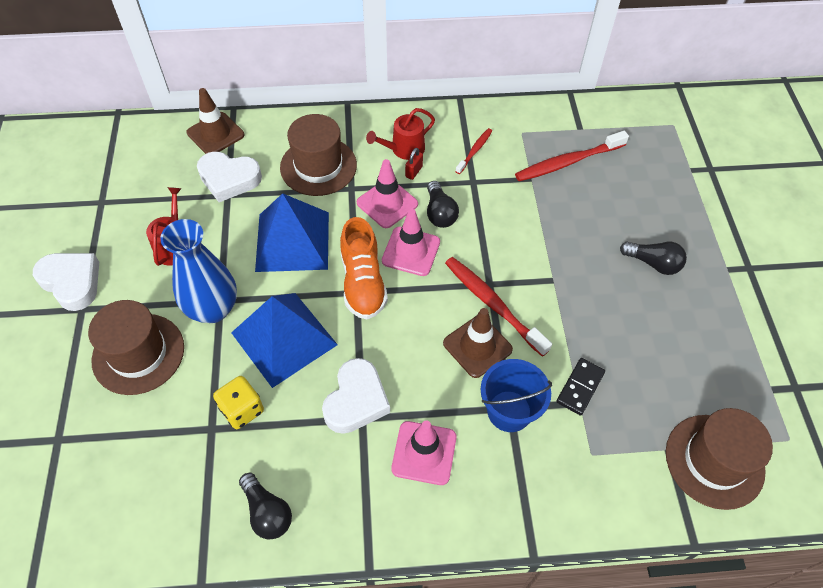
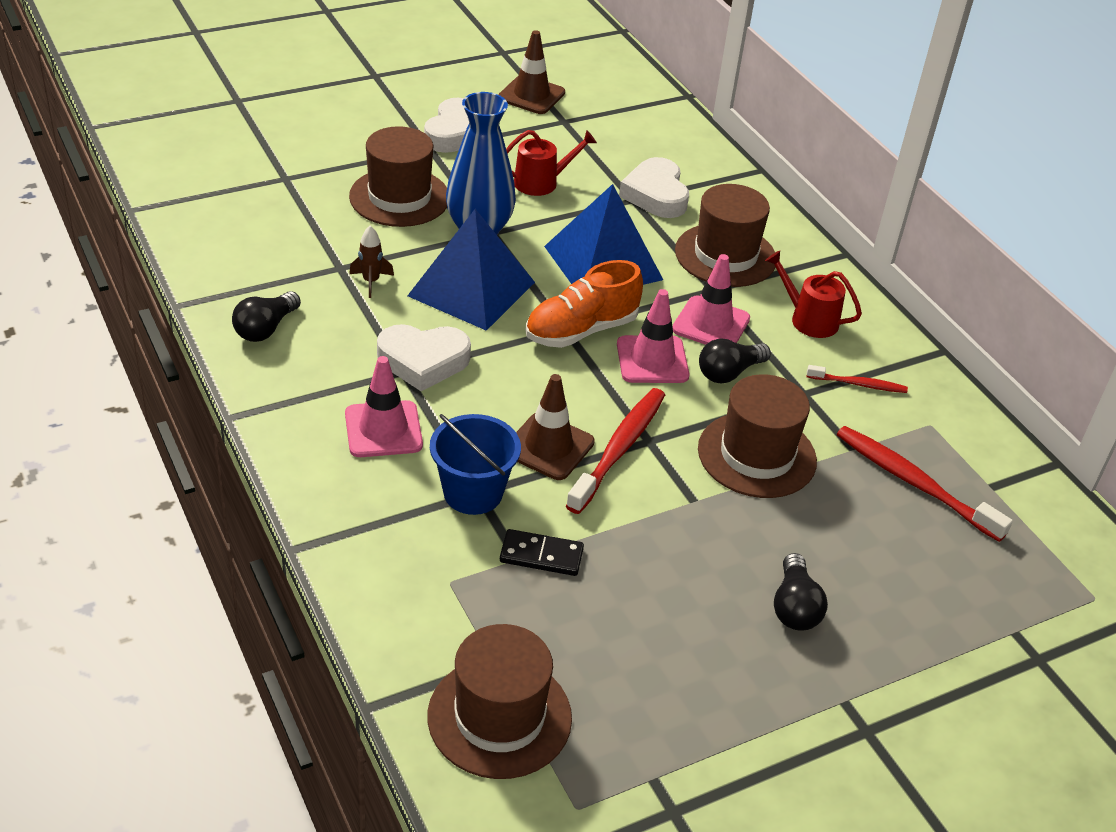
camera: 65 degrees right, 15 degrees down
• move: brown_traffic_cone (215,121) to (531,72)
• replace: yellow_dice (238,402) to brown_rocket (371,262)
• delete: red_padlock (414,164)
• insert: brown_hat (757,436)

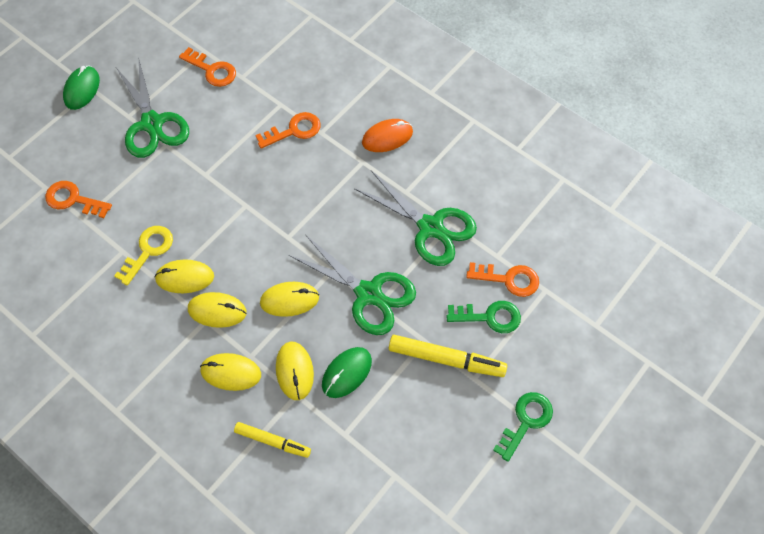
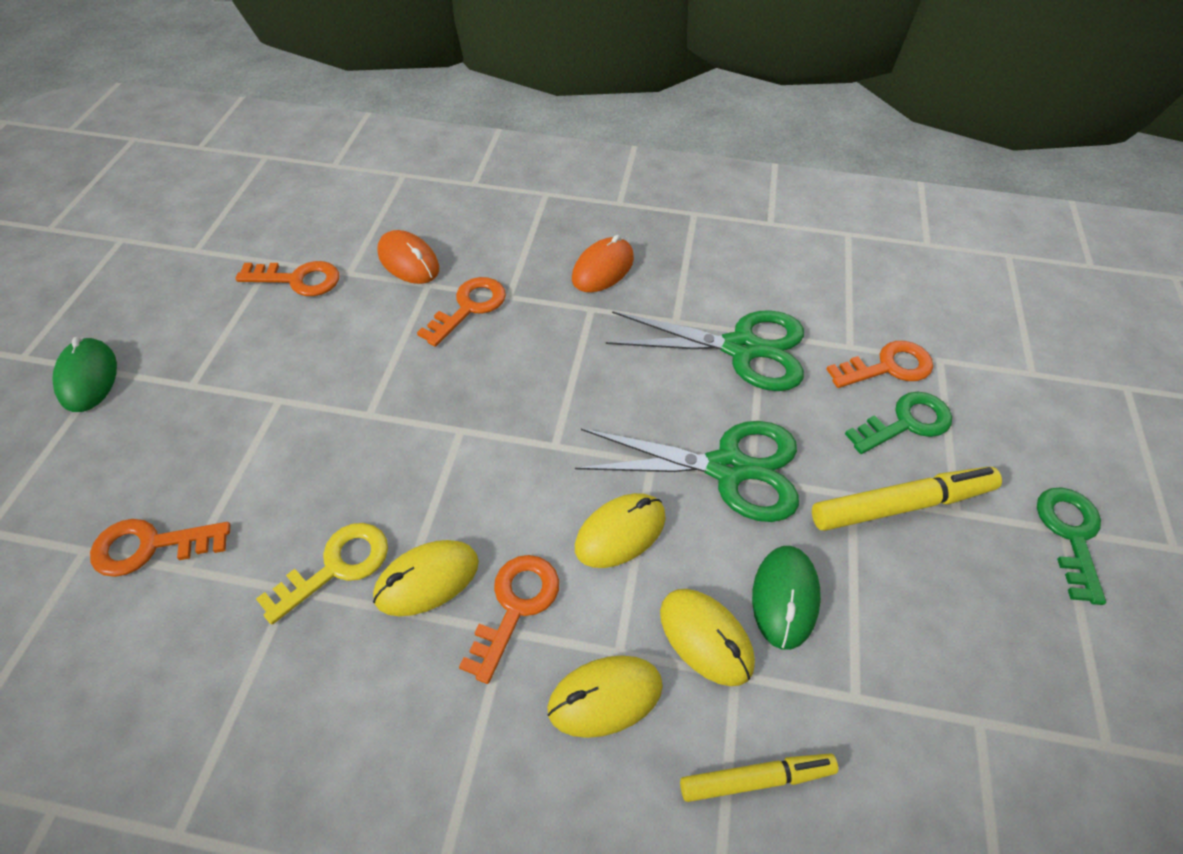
camera: 30 degrees left, 10 degrees down
• rotate: yellow_key (143,256) = (322,574) 45 degrees clockwise
• delete: green_scissors (152,109)
• replace: yellow_mouse (217,310) to orange_key (509,619)
• insert: orange_mouse (408,257)

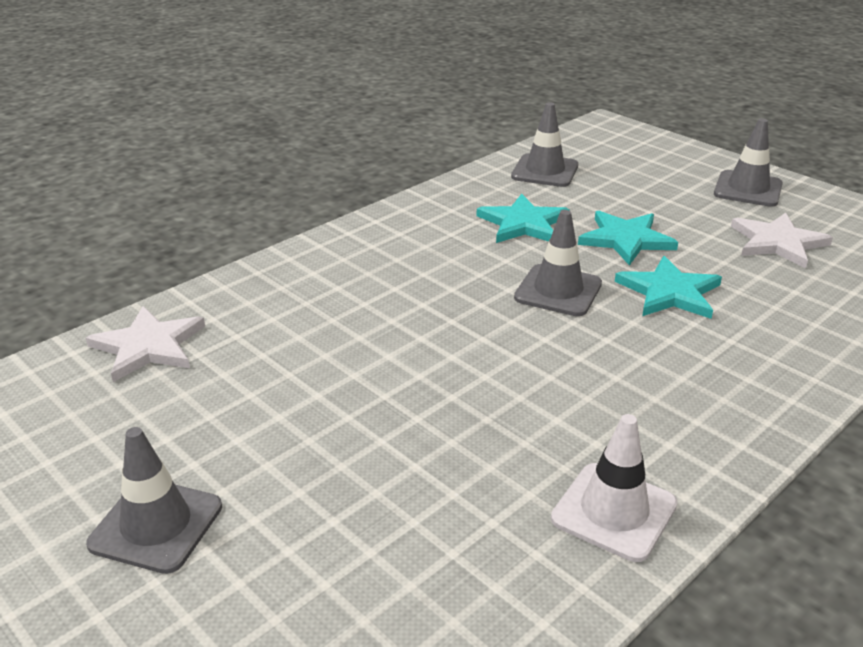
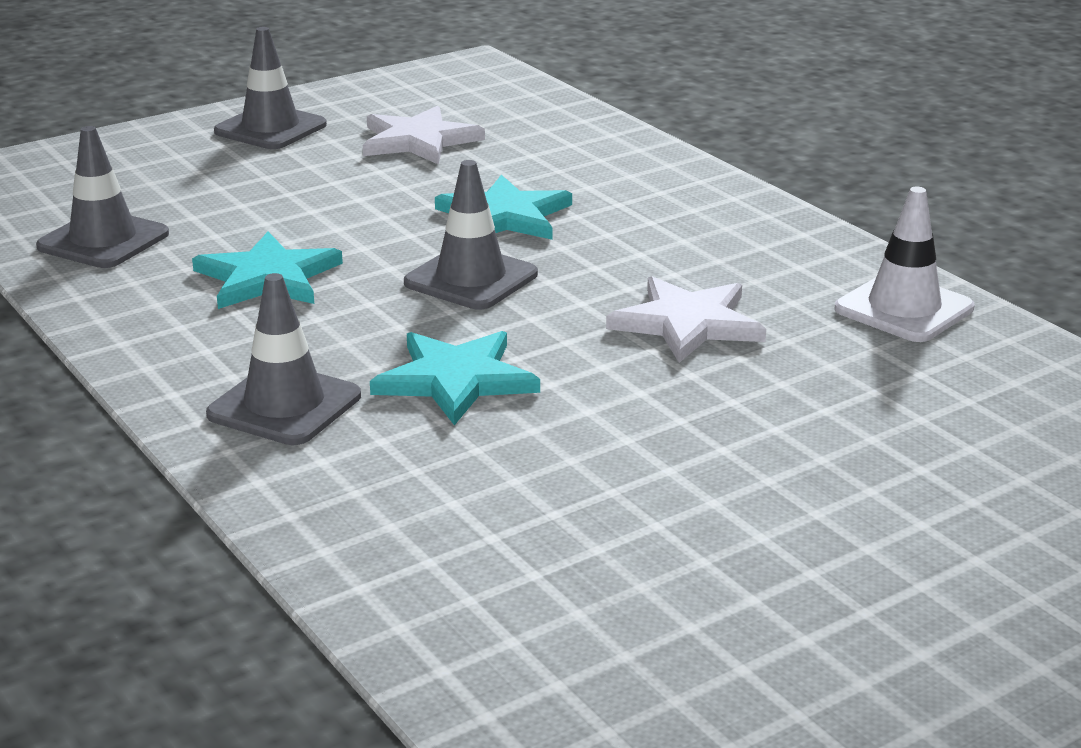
camera: 80 degrees left, 5 degrees down
• move: white_star (145,344) to (686,319)
• move: grey_traffic_cone (154,500) to (283,359)
• move: turquoise_star (628,238) to (455,378)

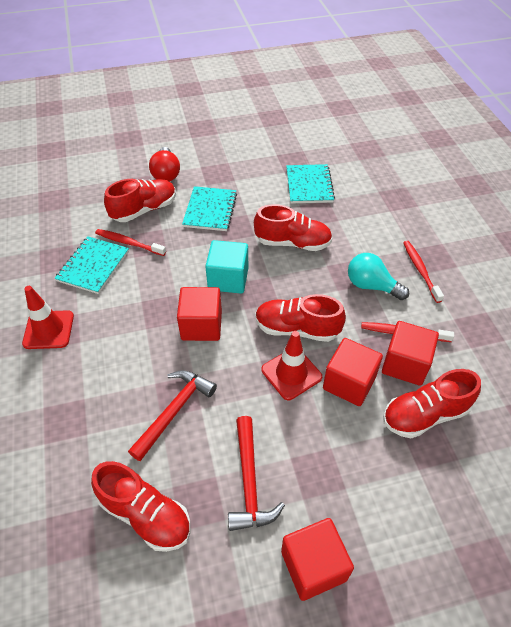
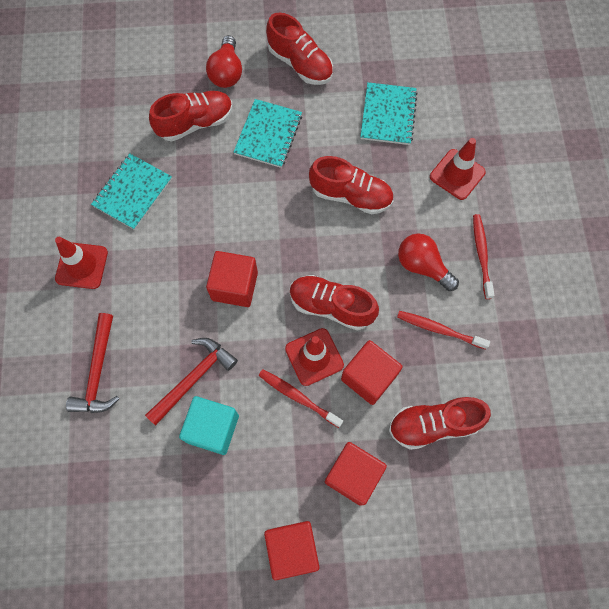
camera: 10 degrees right, 20 degrees up
• move: red_shoe (140,506) to (299,49)
• move: red_toothbrush (130,242) to (300,398)
• move: turquoise_cube (226,266) to (209,425)
• move: red_hammer (256,473) to (92,363)
• recolor: turquoise_light_bulb (378,276) to red_light_bulb (428,262)
• move: red_cube (410,353) to (356,474)
• insert: red_traffic_cone (458,169)

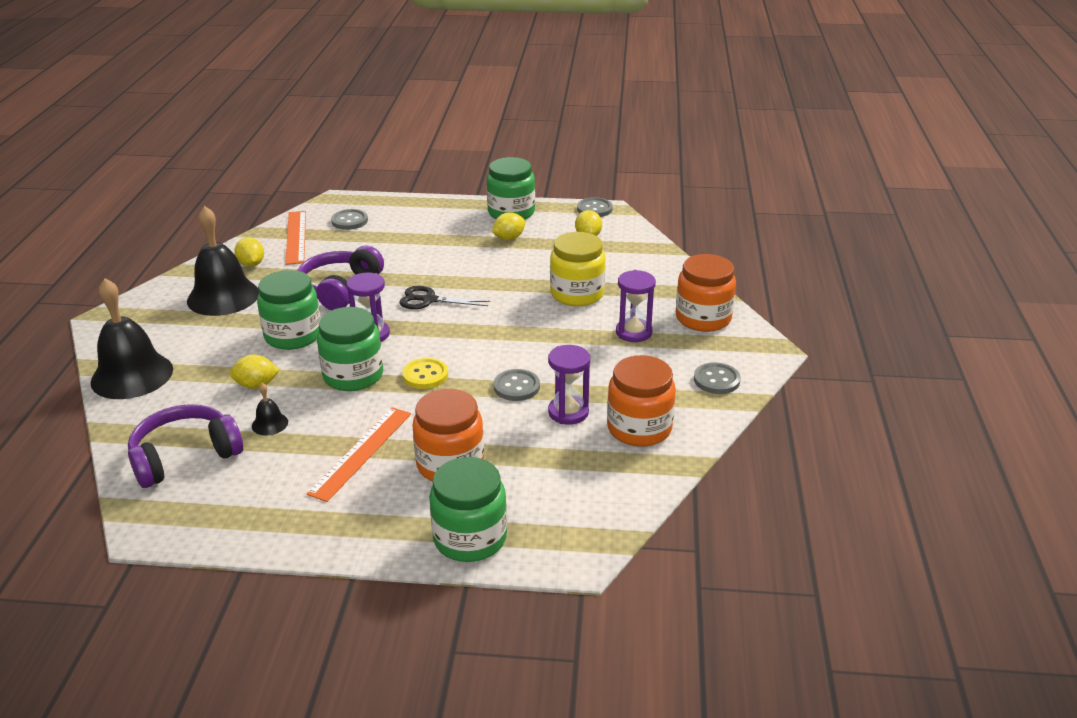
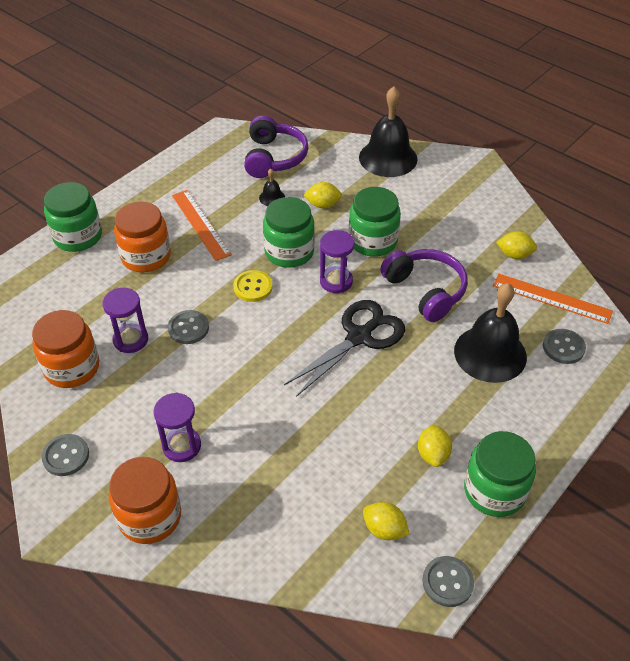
camera: 125 degrees right, 15 degrees up
• move: black_bell (223,261) to (490,333)
• rotate: yellow_lemon (254,372) = (323,195) 60 degrees clockwise
• resize: black_scissors (444,297) = (344,348) x1.58
• delete: yellow_jar (578,269)

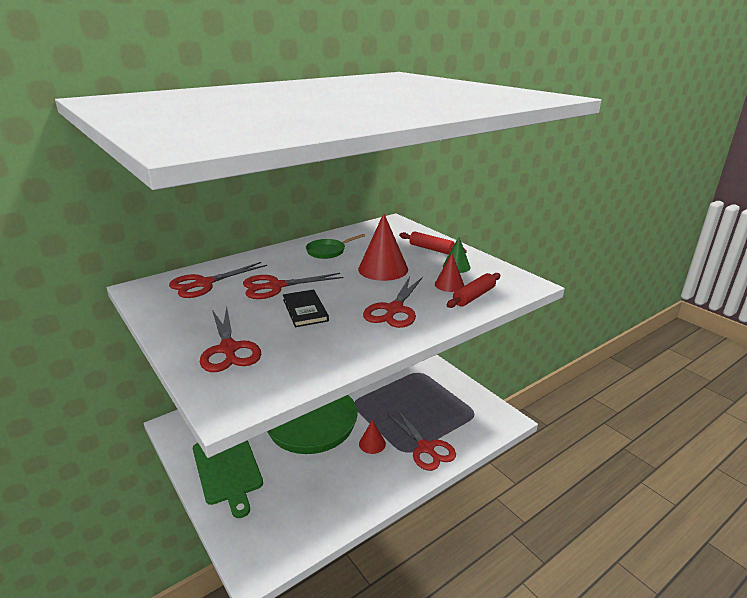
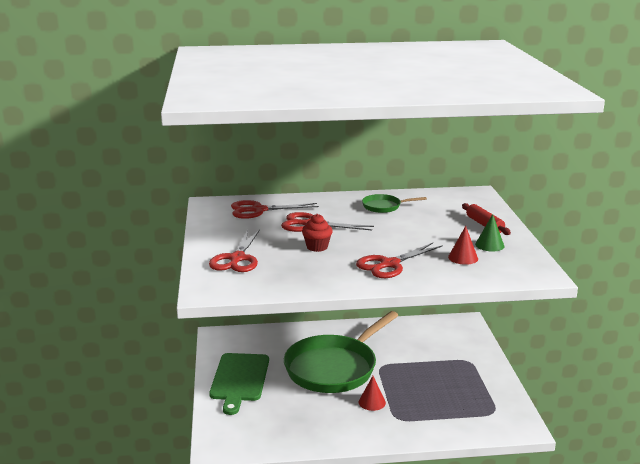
camera: 30 degrees right, 5 degrees down
• replace: black_book (306,308) to red_cupcake (317,233)
• delete: red_cone (383,247)
• delete: red_scissors (422,440)
• delete: red_rolling_pin (473,290)

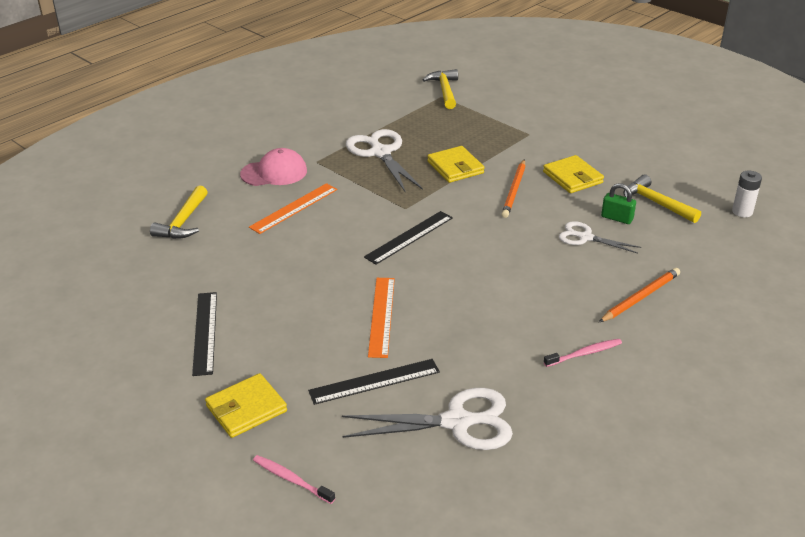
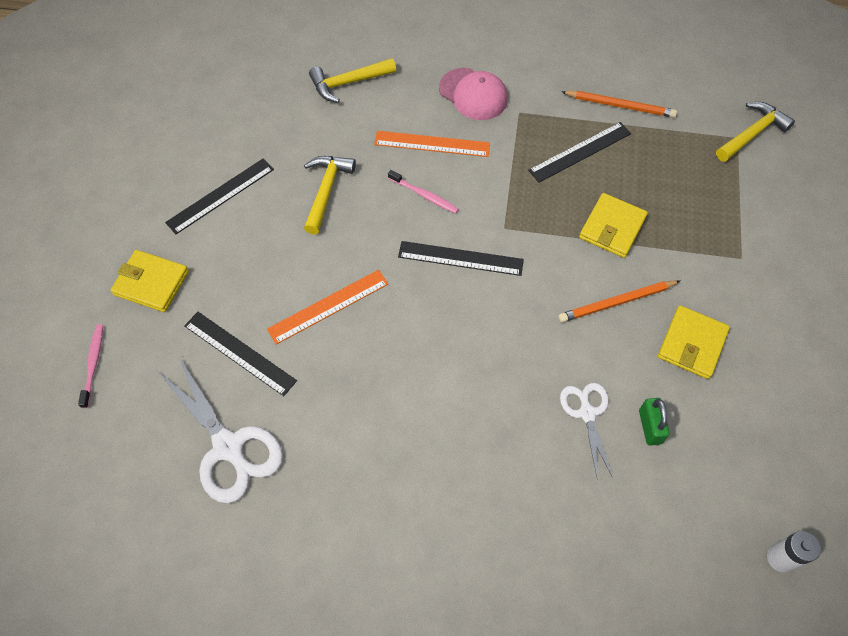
camera: 55 degrees right, 25 degrees up
• replace: white_scissors (384,161) to black_ruler (579,152)
• move: pink_toothbrush (583,353) to (423,192)
• move: orange_pencil (639,295) to (619,104)
• move: yellow_hammer (662,199) to (330,195)

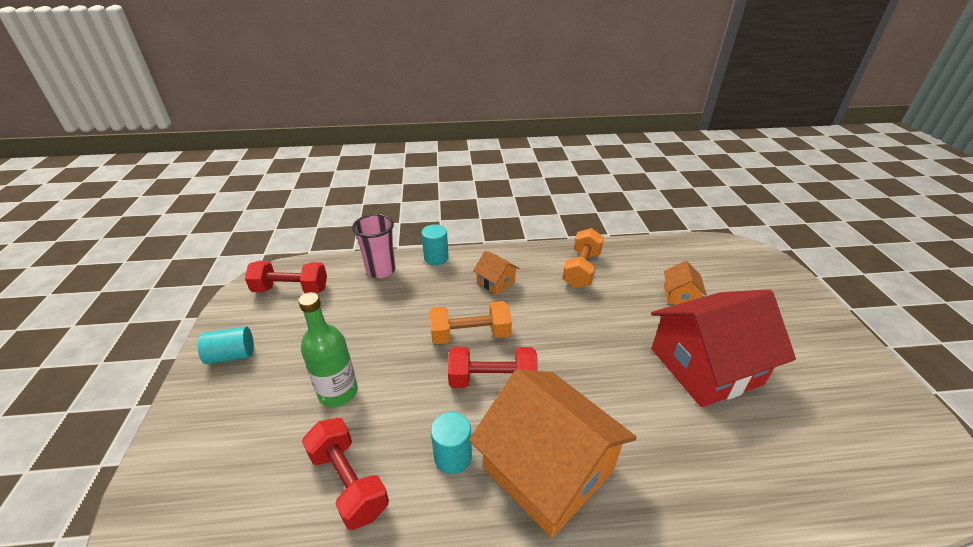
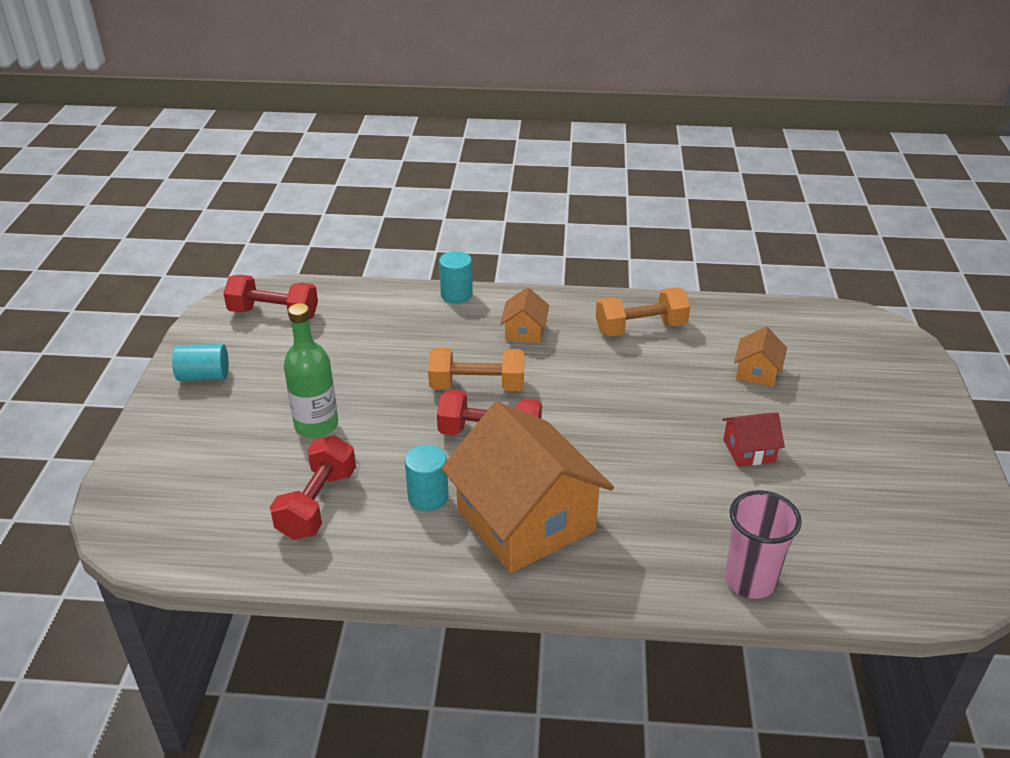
camera: 10 degrees right, 0 degrees up
• rotate: red_dumbbell (345,474) = (313,487) 45 degrees clockwise
• move: pink_cup (374,246) to (763,544)
• rotate: orange_house (496,273) = (524,315) 45 degrees clockwise
• rotate: orange_dumbbell (583,258) = (643,312) 45 degrees clockwise
• resize: red_house (723,348) = (753,439) x0.43

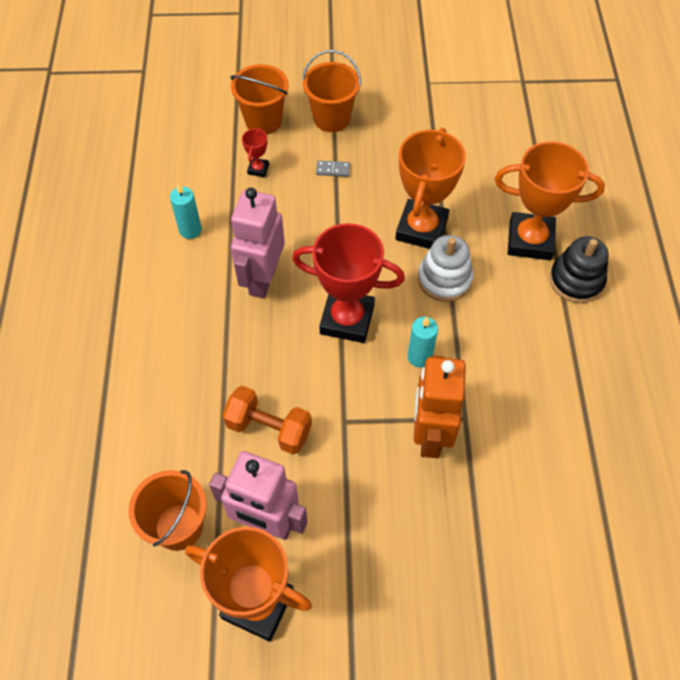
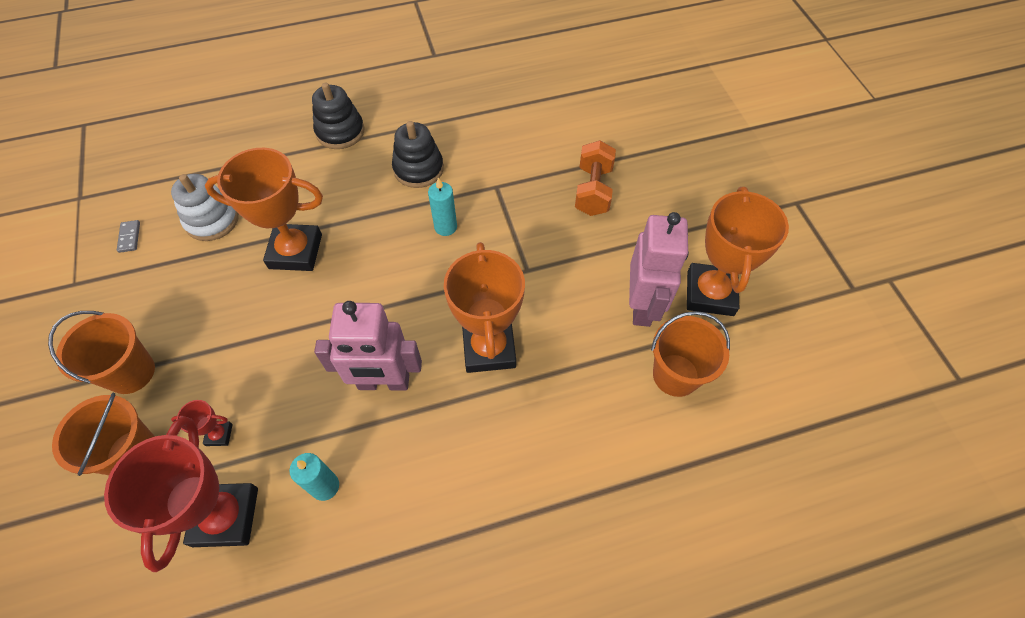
camera: 105 degrees left, 0 degrees up
• move: orange_dumbbell (267,420) to (595,178)
• move: red_trophy (348,283) to (181,494)
• move: grey_domino (333,168) to (128,236)
• delete: orange_robot (439,406)
• move: white_stacking_toy (445,268) to (205,207)
• move: orange_trophy (550,200) to (484,307)
• insert: black_stacking_toy (418,154)

